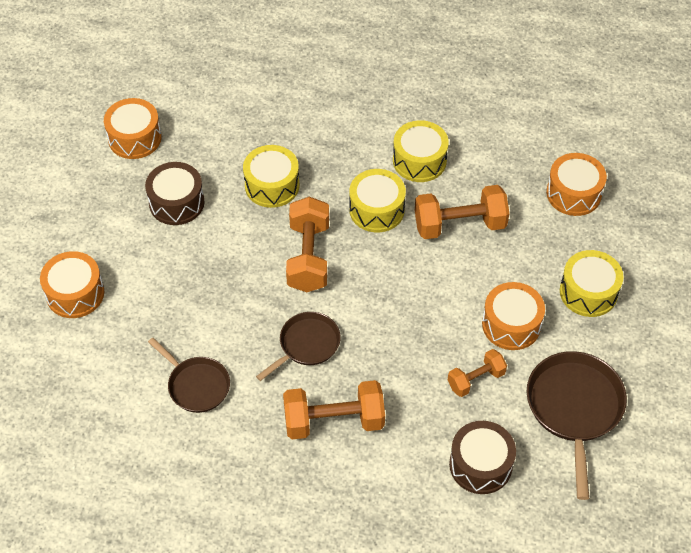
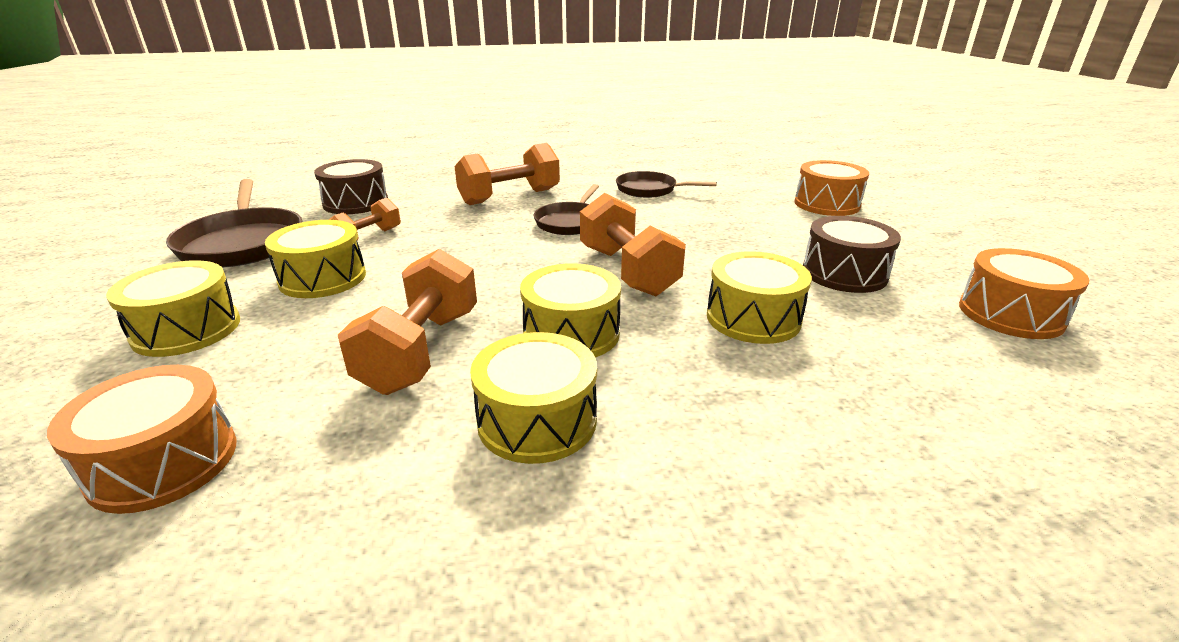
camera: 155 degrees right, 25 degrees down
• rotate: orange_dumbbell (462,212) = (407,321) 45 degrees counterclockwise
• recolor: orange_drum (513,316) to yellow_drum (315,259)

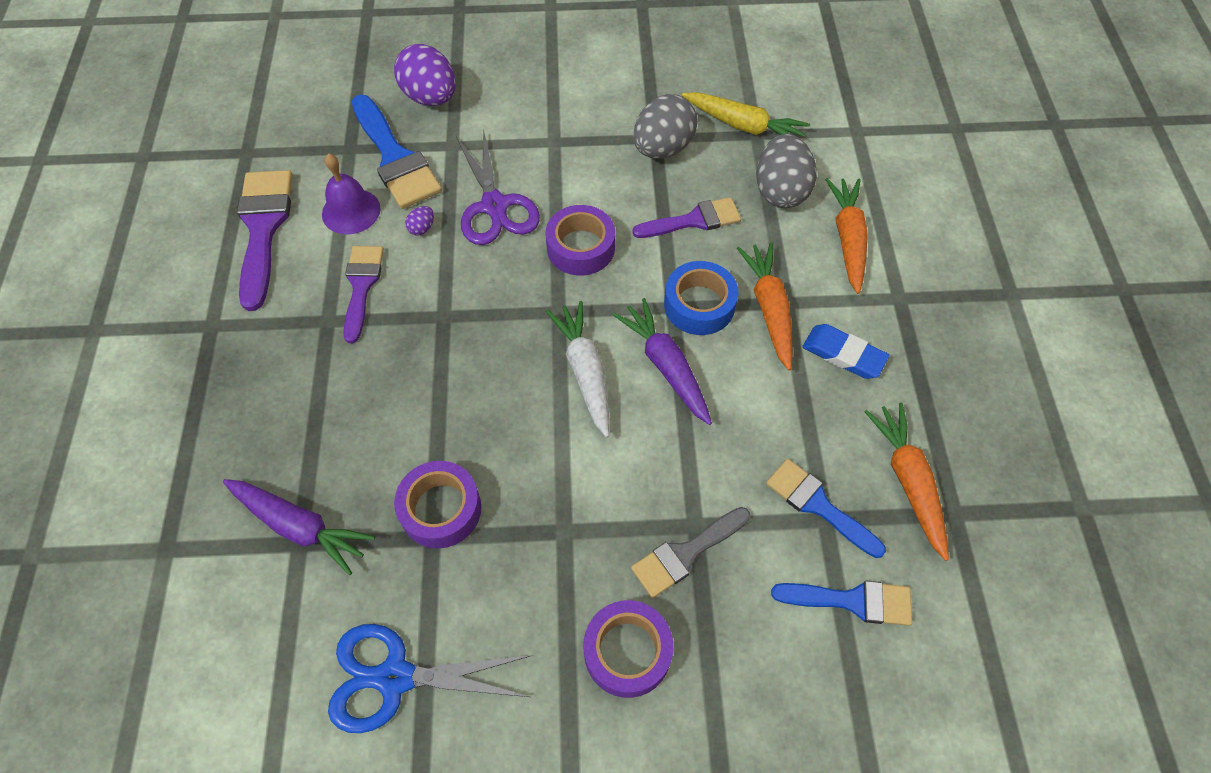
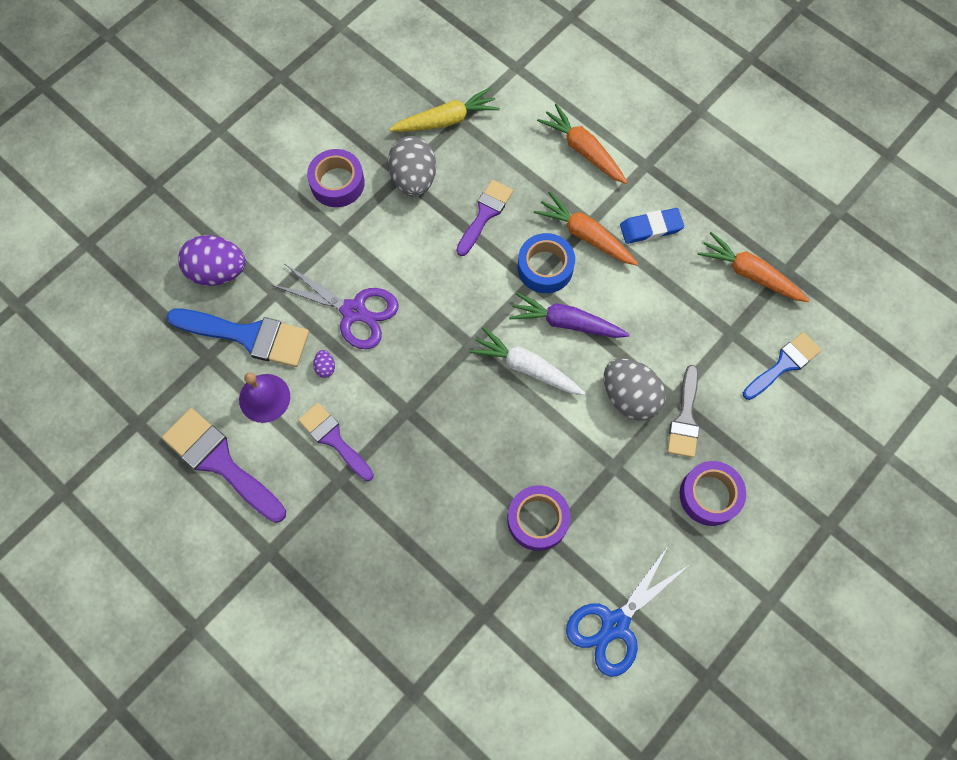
camera: 45 degrees left, 10 degrees up
• delete: purple_carrot (299,527)
• move: purple_tape (580,240) to (336,178)
• move: grey_egg (786,171) to (635,389)
• delete: blue_brush (826,508)

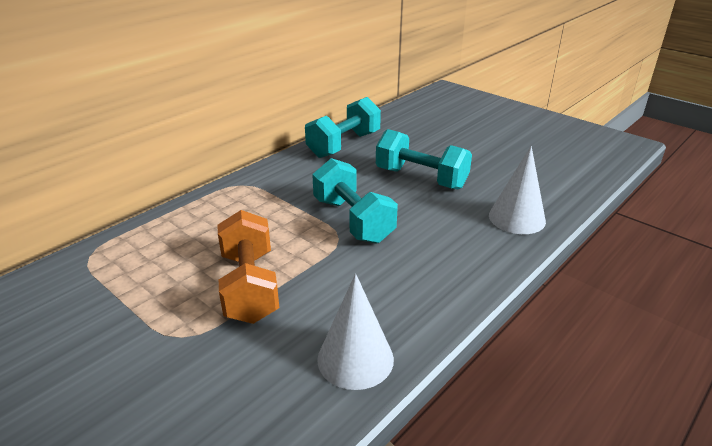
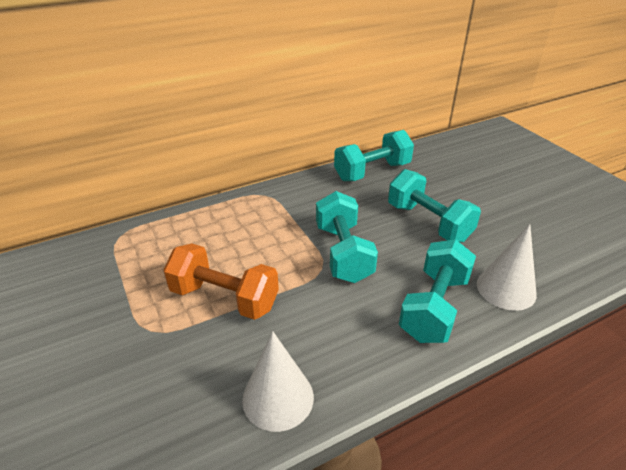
camera: 20 degrees right, 5 degrees up
• rotate: orange_dumbbell (249,267) = (221,281) 75 degrees counterclockwise
• insert: turquoise_dumbbell (437,291)

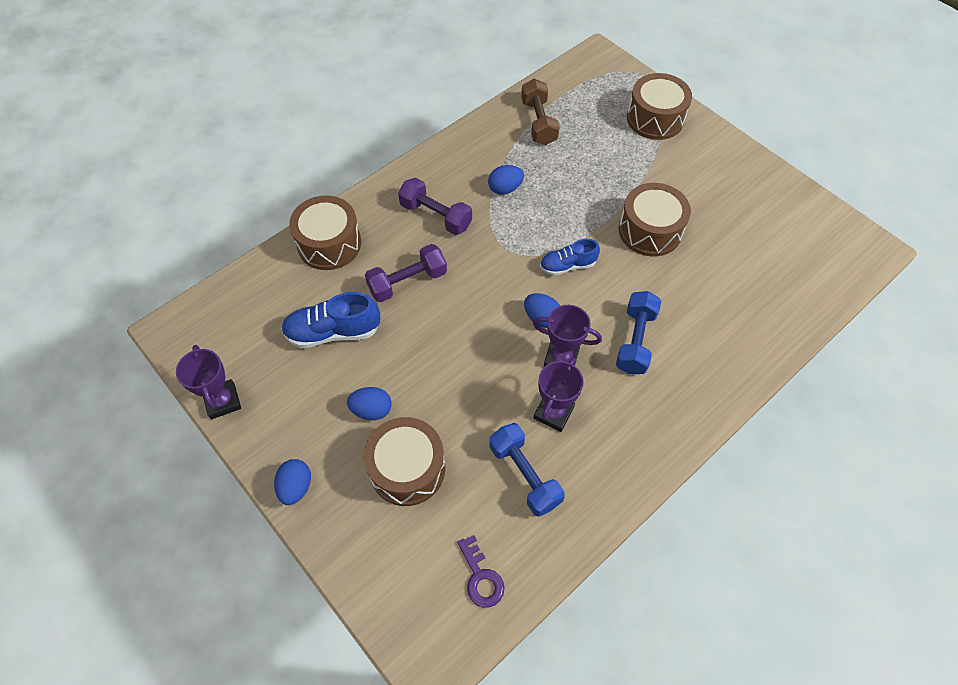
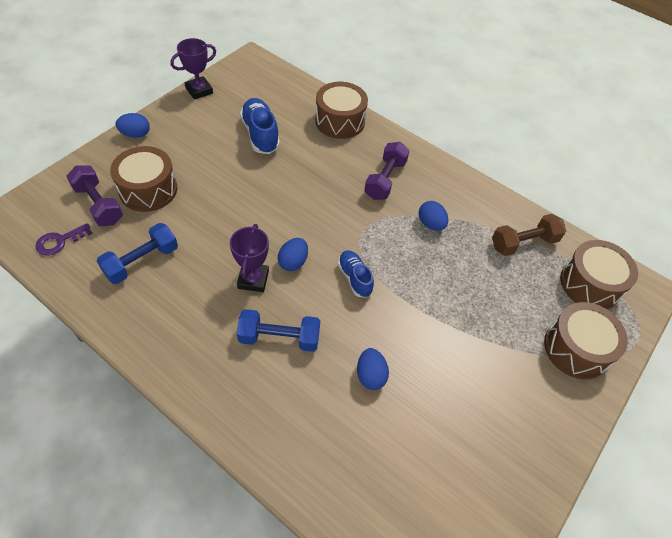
camera: 75 degrees right, 5 degrees down
• move: blue_egg (369,403) to (373,369)
• move: purple_dumbbell (406,273) to (94,196)
• delete: purple_trophy (559,395)
• move: brown_drum (655,219) to (599,274)

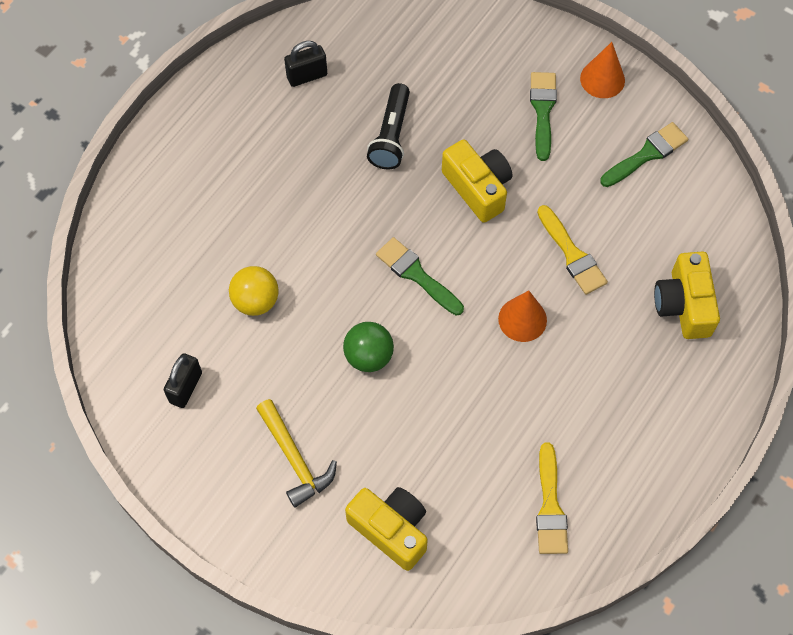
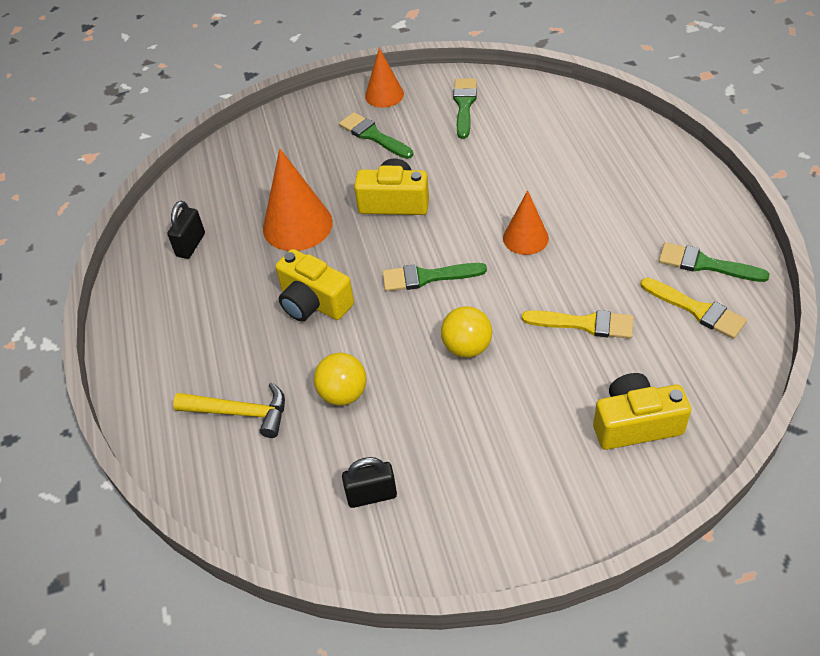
camera: 45 degrees left, 15 degrees down
• rotate: black_padlock (183,380) = (369,482) 75 degrees counterclockwise
• move: yellow_hammer (296,453) to (229,410)
• recolor: green_ball (368,347) to yellow_ball (466,332)
• replace: black_flashlight (388,126) to orange_cone (298,200)
• move: yellow_brush (572,250) to (578,324)
• move: yellow_camera (687,295) to (314,285)
• insert: green_brush (714,262)

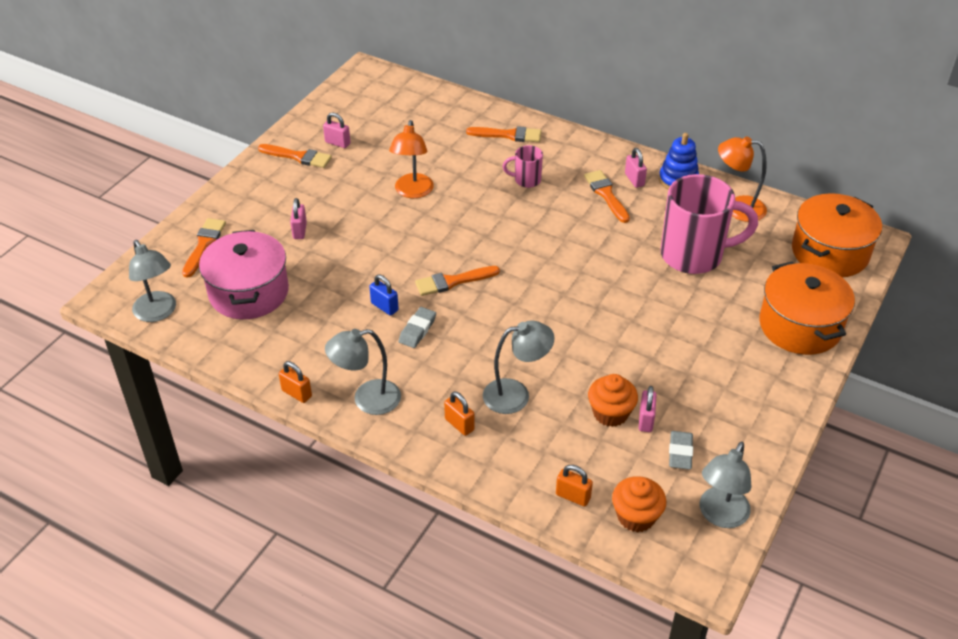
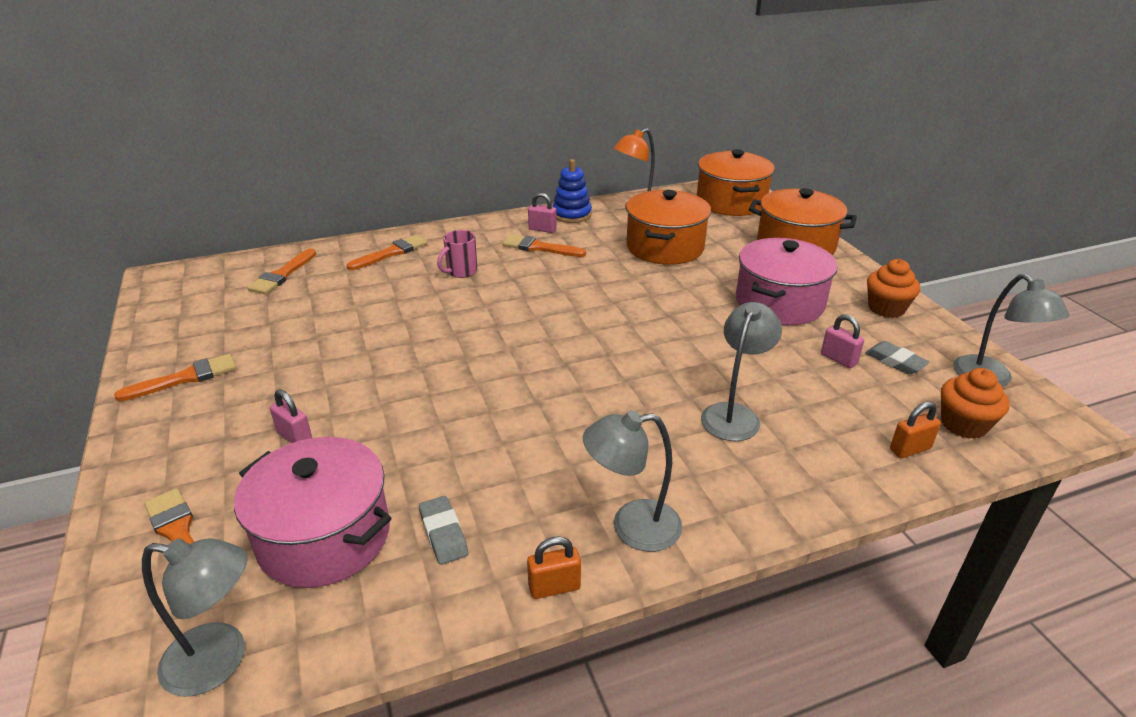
camera: 50 degrees left, 10 degrees down
• delete: pink_padlock (336,130)
• rotate: grey_lamp (363,372) = (632,481) 60 degrees clockwise
• delete: blue_padlock (384,294)
• delete: orange_lamp (411,159)
• move: grey_eraser (417,327) to (443,530)
• move: orange_brush (457,281) to (281,271)
• delete: orange_padlock (459,413)
• move: orange_cupcake (613,400) to (893,288)
• replace: pink_mug (709,224) to orange_pot (668,227)
• insert: pink_pot (786,281)

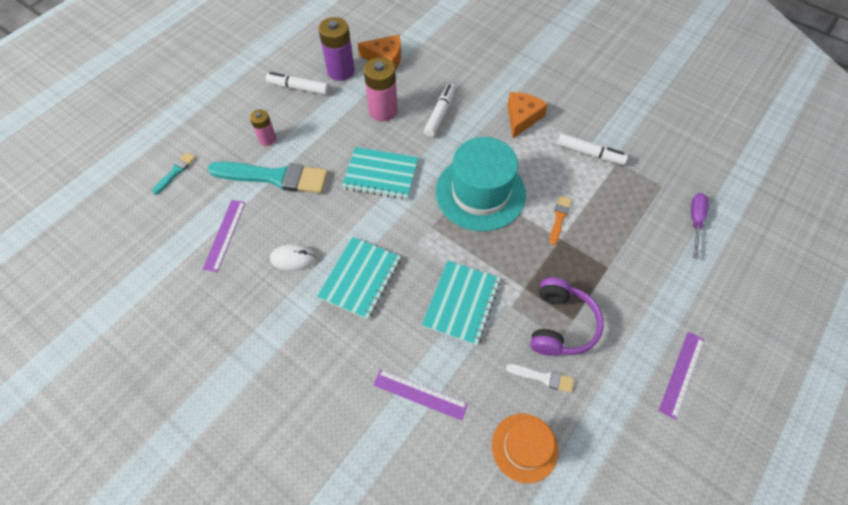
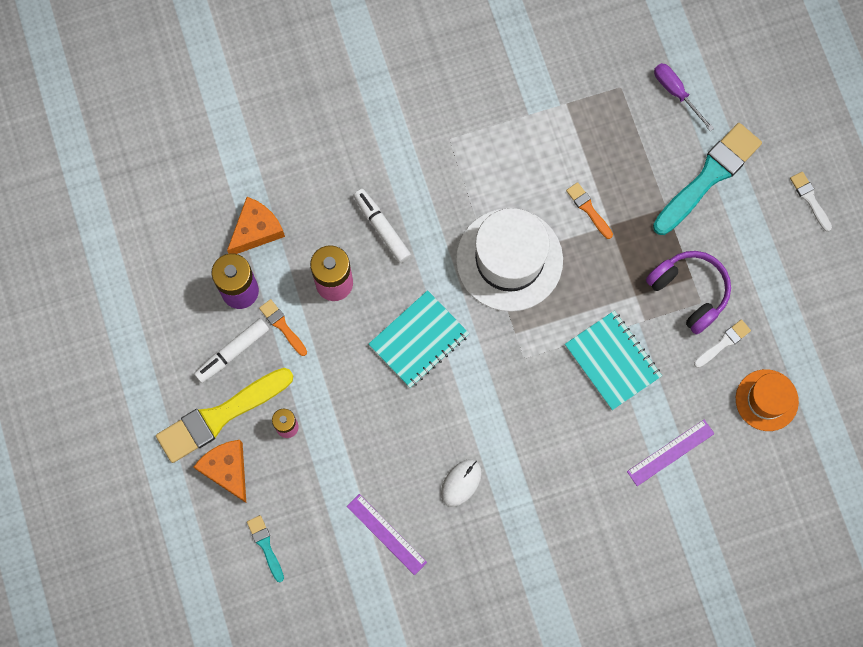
camera: 55 degrees left, 15 degrees up
• move: turquoise_brush (268,177) to (707,179)
• delete: turquoise_notebook (359,278)
• recolor: turquoise_hat (481,184) to white_hat (509,260)
• move: orange_cheese (528,115) to (220,471)
• delete: white_marker (592,149)
• delete: purple_ruler (681,376)
• insert: yellow_brush (224,415)
• insert: orange_brush (283,327)
• insert: white_brush (811,202)

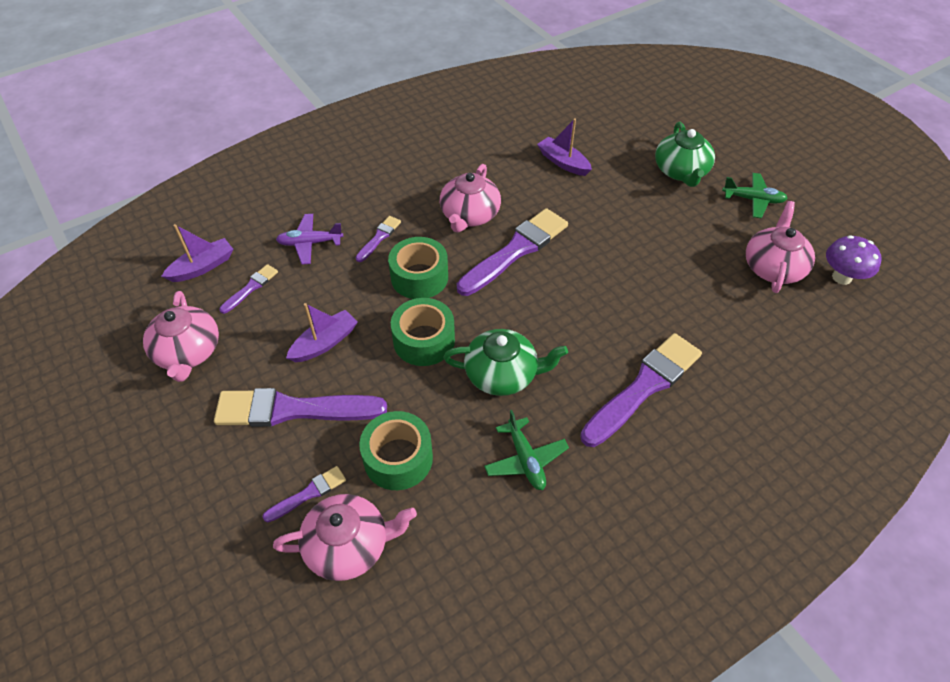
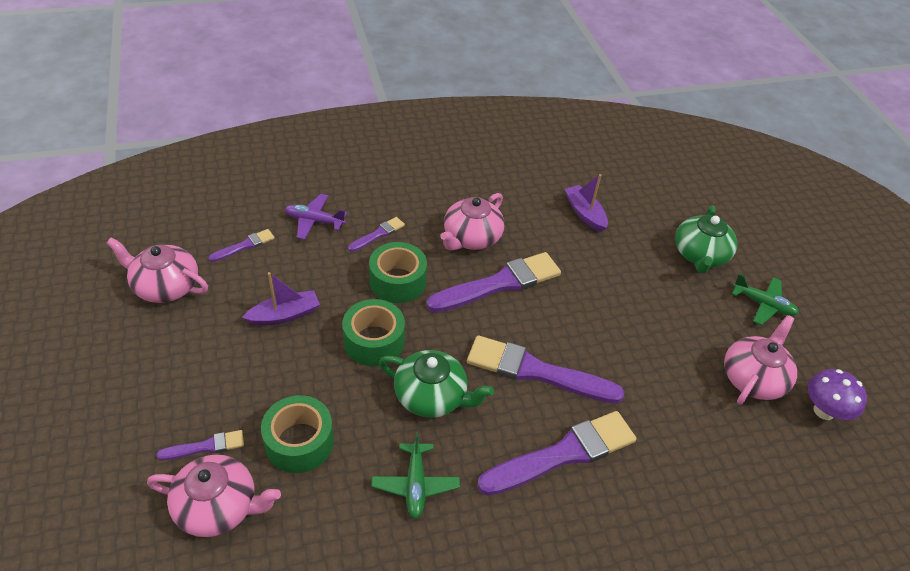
camera: 15 degrees right, 5 degrees down
• rotate: pink_teapot (181,336) = (157,270) 105 degrees clockwise
• delete: purple_boat (197,253)
• move: purple_brush (300,407) to (546,369)

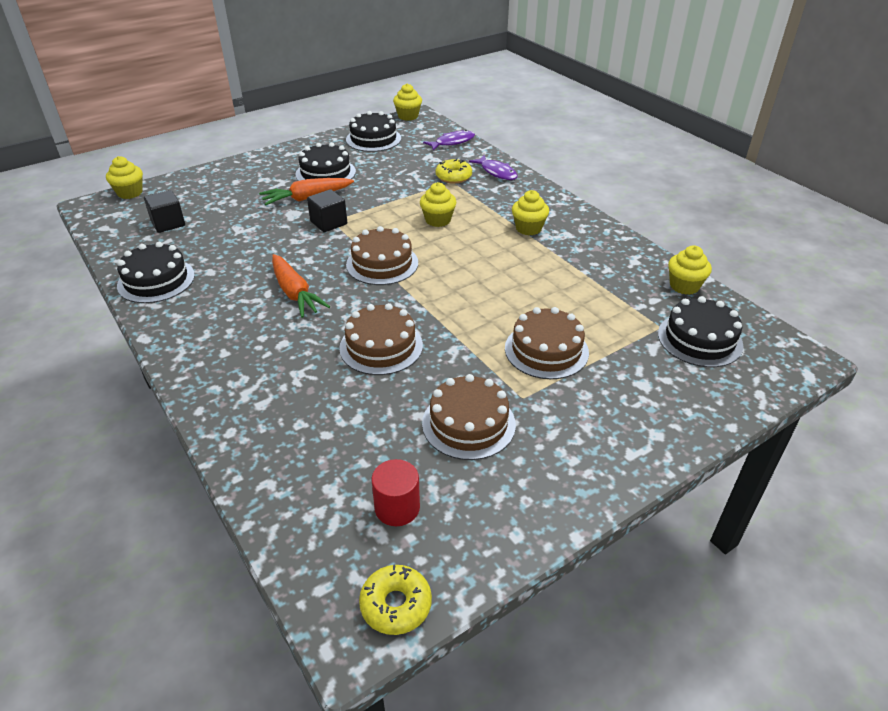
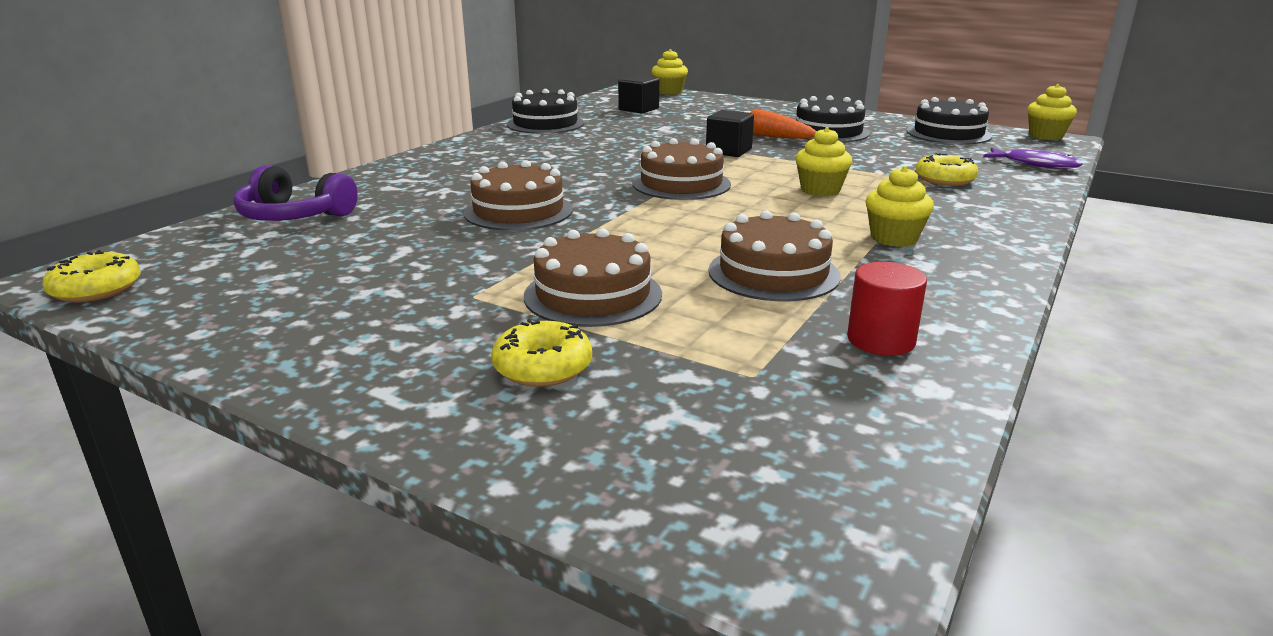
camera: 65 degrees right, 15 degrees down
• delete: orange_carrot (301,286)
• move: red_cylinder (395,492) to (887,309)
• move: brown_cake (469,417) to (774,255)
• delete: purple_fish (493,167)
• delete: black_cake (700,331)
• delete: yellow_cupcake (690,270)
• insert: purple_headphones (295,193)
• insert: yellow_donut (541,353)

